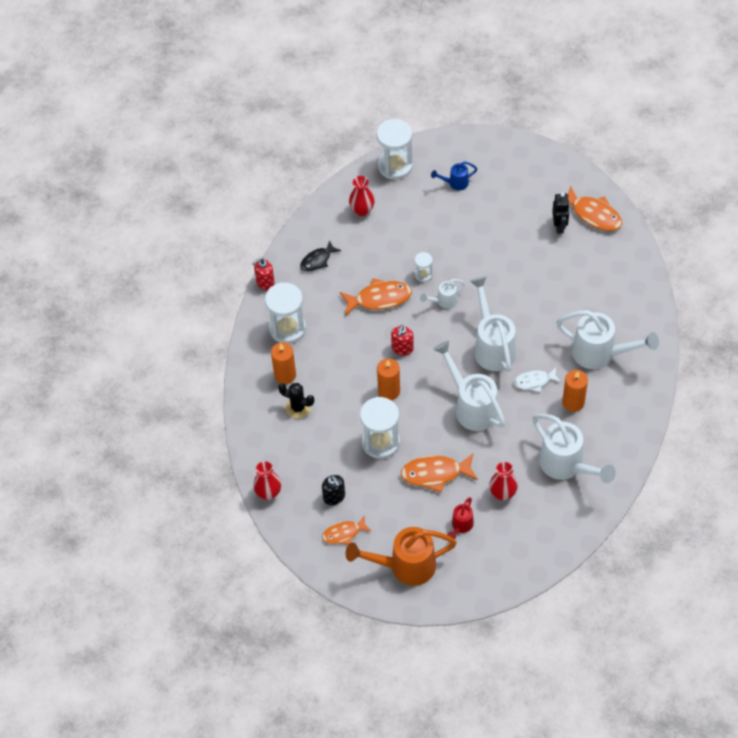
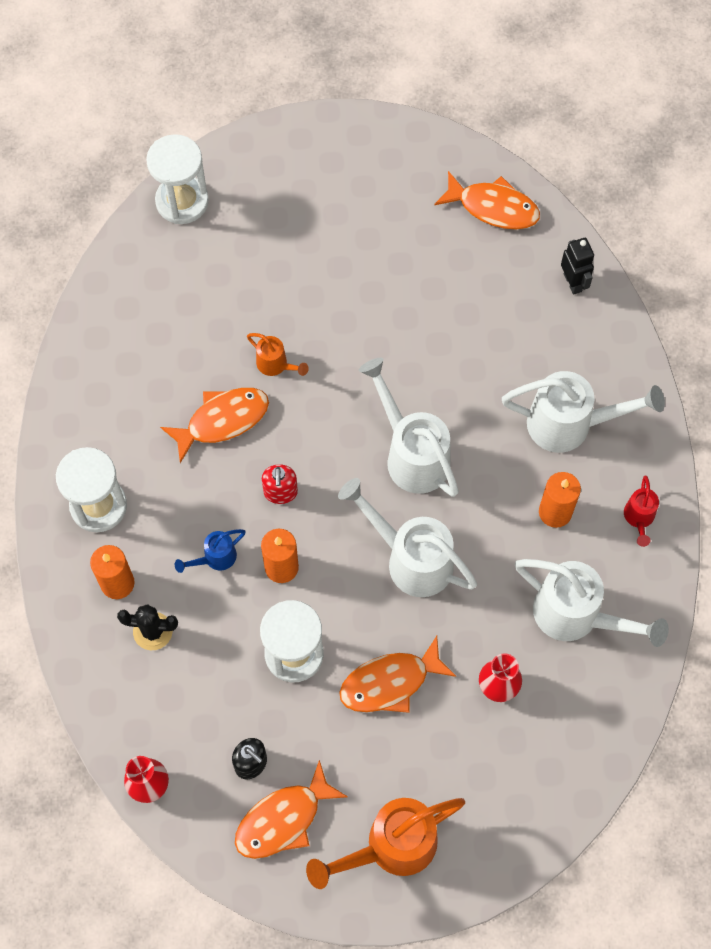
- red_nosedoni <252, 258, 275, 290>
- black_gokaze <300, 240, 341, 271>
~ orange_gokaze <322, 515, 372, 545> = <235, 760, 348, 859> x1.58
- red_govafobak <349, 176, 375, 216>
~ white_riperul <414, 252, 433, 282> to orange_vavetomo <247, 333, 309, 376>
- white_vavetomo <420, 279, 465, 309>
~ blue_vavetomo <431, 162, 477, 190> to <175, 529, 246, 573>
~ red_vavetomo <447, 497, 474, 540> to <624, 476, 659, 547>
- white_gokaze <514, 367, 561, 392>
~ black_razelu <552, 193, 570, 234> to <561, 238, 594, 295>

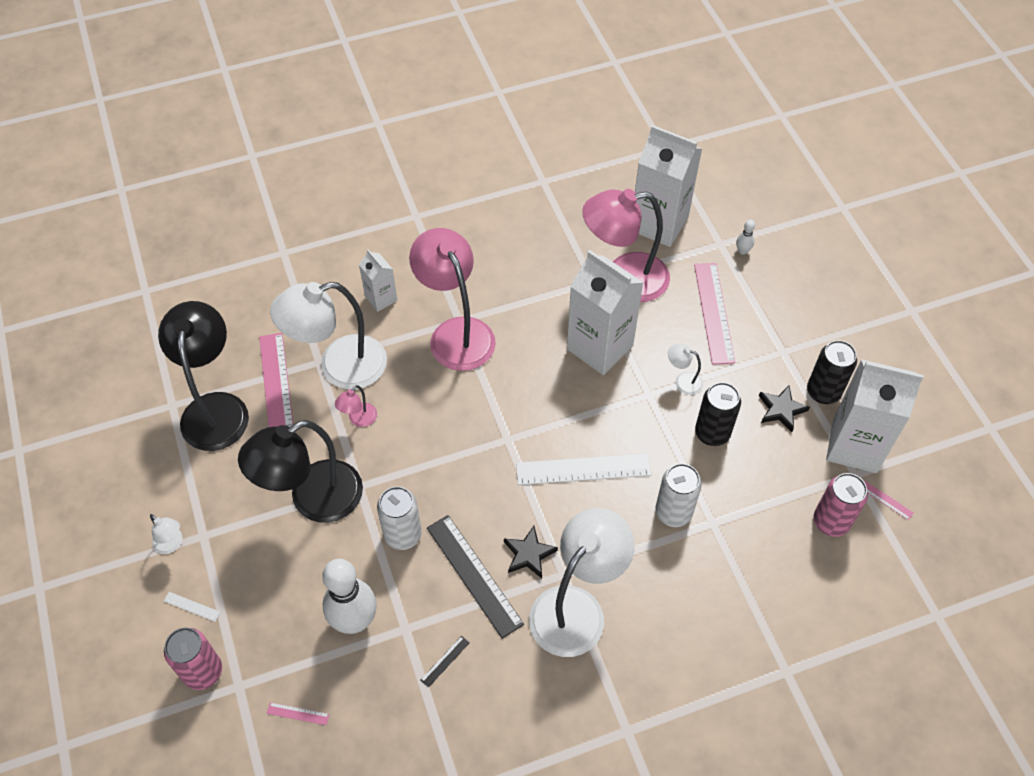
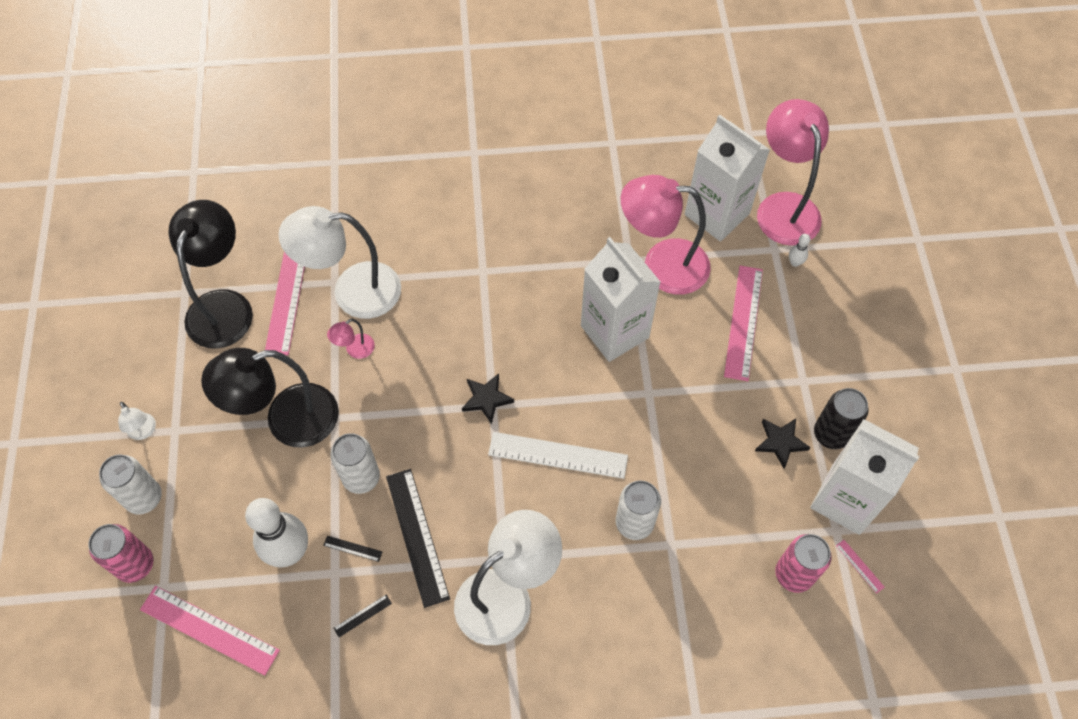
~ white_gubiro <164, 592, 221, 622> to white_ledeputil <99, 454, 162, 515>
~ pink_gubiro <267, 702, 330, 725> = <140, 586, 280, 675> x2.42
- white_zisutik <359, 249, 397, 312>
~ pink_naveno <409, 228, 496, 371> to <757, 99, 829, 246>
~ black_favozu <504, 526, 558, 578> to <462, 373, 514, 424>
- white_naveno <668, 344, 703, 395>
- black_ledeputil <695, 382, 741, 446>
+ black_gubiro <323, 536, 382, 562>

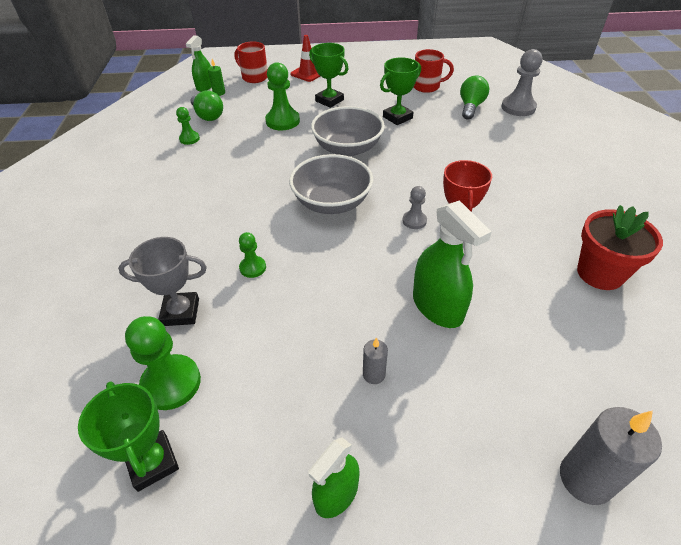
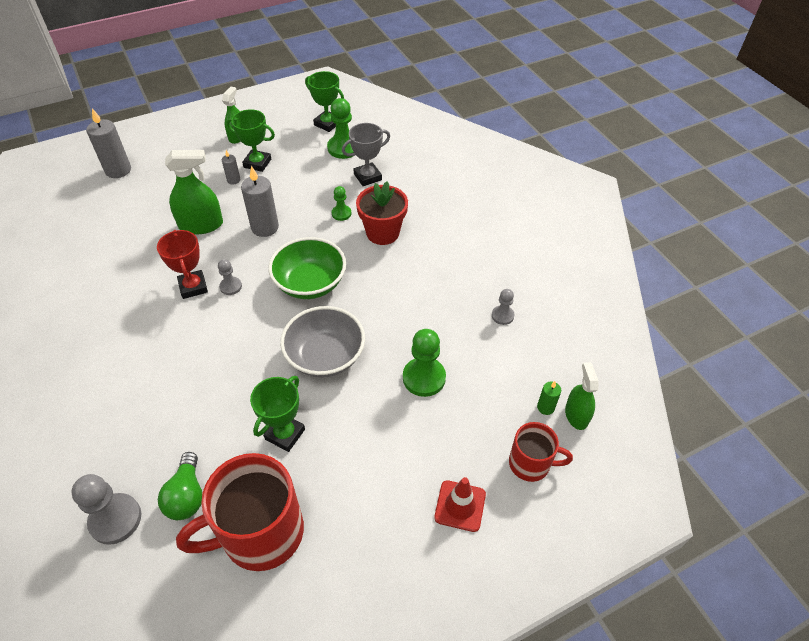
~ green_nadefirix <176, 107, 200, 145> to grey_nadefirix <492, 289, 514, 325>
- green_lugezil <190, 90, 223, 121>
~ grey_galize <289, 154, 373, 214> to green_galize <268, 237, 346, 299>
~ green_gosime <309, 43, 348, 108> to <226, 109, 275, 172>
~ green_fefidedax <413, 200, 492, 328> = <165, 150, 223, 235> 135 degrees clockwise
~ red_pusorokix <414, 49, 454, 93> = <176, 453, 304, 571> x1.82
~ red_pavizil <577, 205, 663, 290> to <356, 181, 408, 245>
+ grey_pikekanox <241, 166, 279, 237>

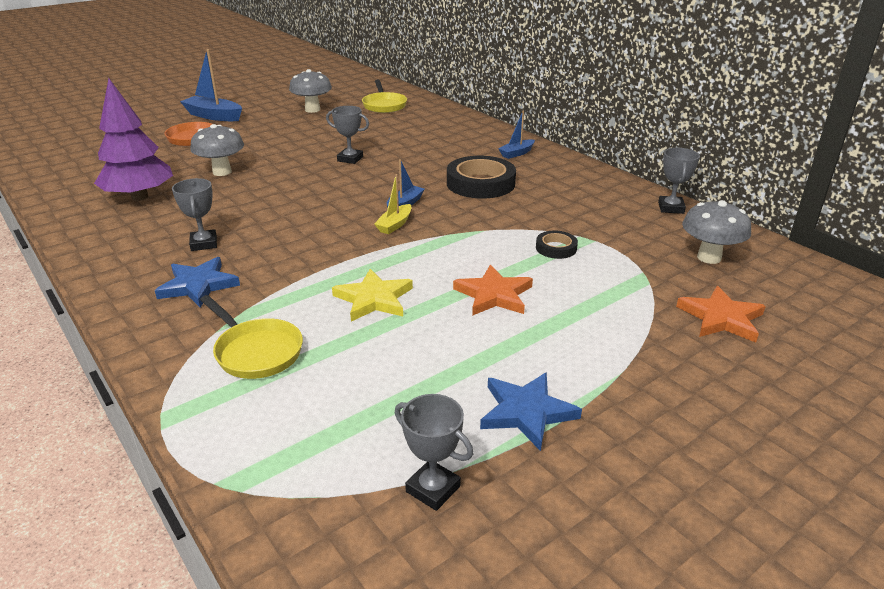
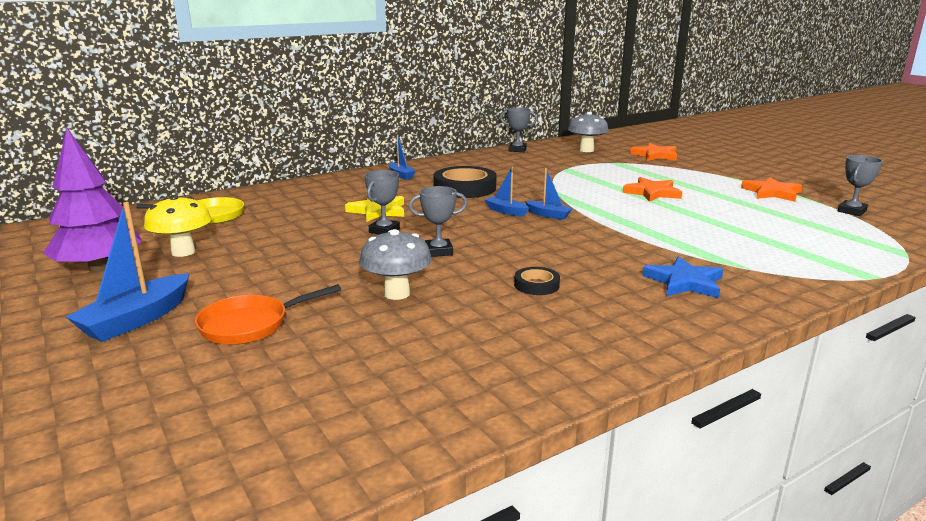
~ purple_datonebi <94, 78, 173, 201> to <43, 128, 142, 273>
~ grey_gosime <172, 178, 217, 251> to <409, 186, 468, 257>
- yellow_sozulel <200, 295, 303, 379>
~ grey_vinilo <289, 69, 332, 113> to yellow_vinilo <144, 195, 211, 257>
~ yellow_favozu <332, 269, 413, 322> to <345, 196, 404, 222>
~ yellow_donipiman <374, 174, 412, 234> to blue_donipiman <525, 168, 573, 220>
~ blue_favozu <480, 372, 582, 451> to orange_favozu <741, 177, 802, 202>
~ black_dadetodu <536, 231, 578, 259> to <514, 267, 560, 295>

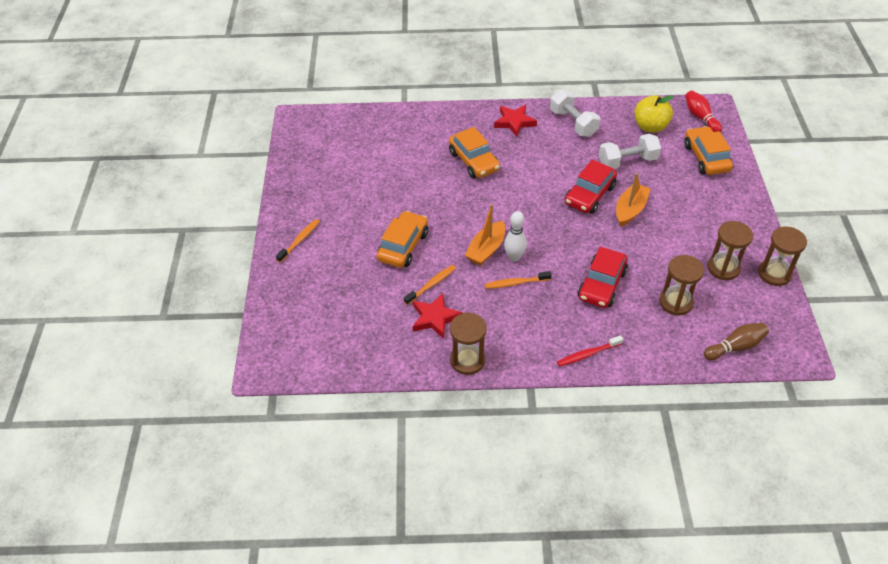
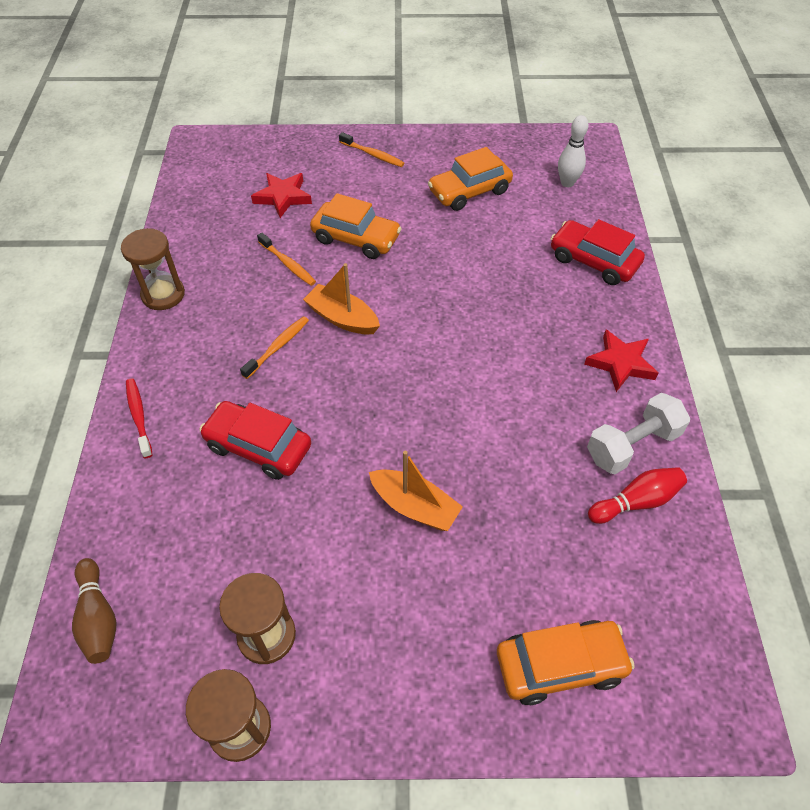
~ red_favozu <413, 293, 462, 339> to <251, 173, 312, 218>
~ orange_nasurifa <449, 127, 500, 178> to <428, 147, 513, 211>
~ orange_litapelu <485, 271, 552, 289> = <240, 316, 309, 379> 45 degrees clockwise
~ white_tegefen <504, 211, 527, 262> to <558, 115, 589, 187>
~ red_nasurifa <565, 160, 617, 214> to <550, 219, 645, 285>
- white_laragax <599, 134, 661, 169>
- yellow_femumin <634, 95, 674, 133>
- brown_riperul <659, 255, 704, 315>
~ red_tegefen <685, 91, 722, 132> to <588, 467, 687, 524>

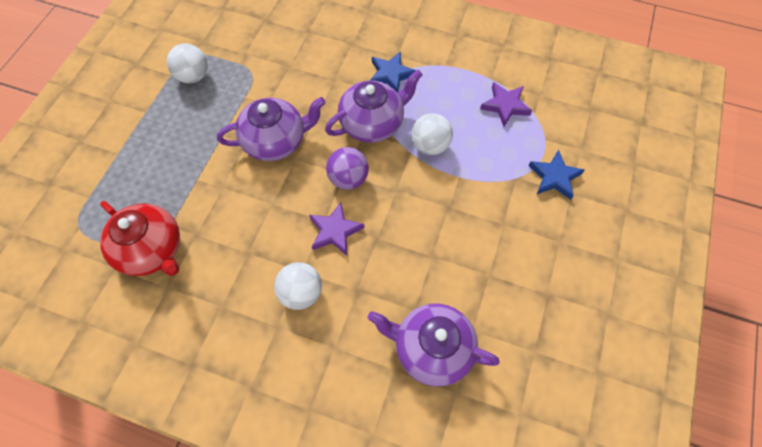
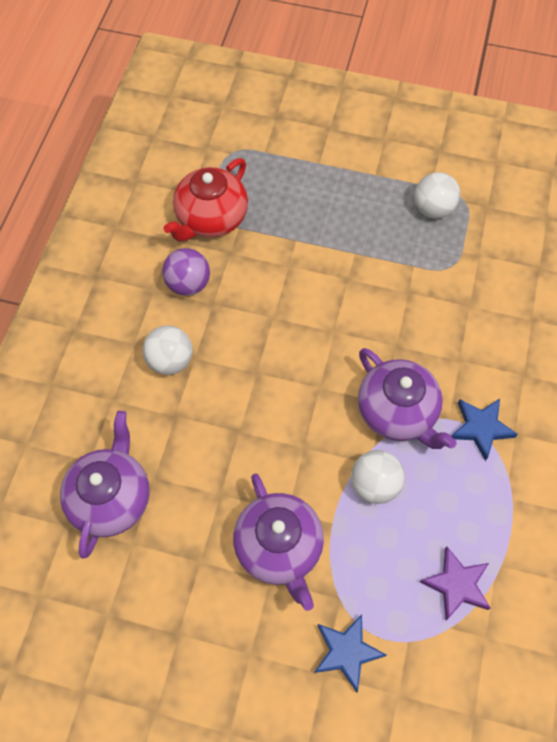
~ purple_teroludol <217, 97, 326, 161> to <233, 473, 324, 611>
- purple_favozu <309, 202, 365, 256>
~ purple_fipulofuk <326, 147, 369, 190> to <162, 248, 210, 296>

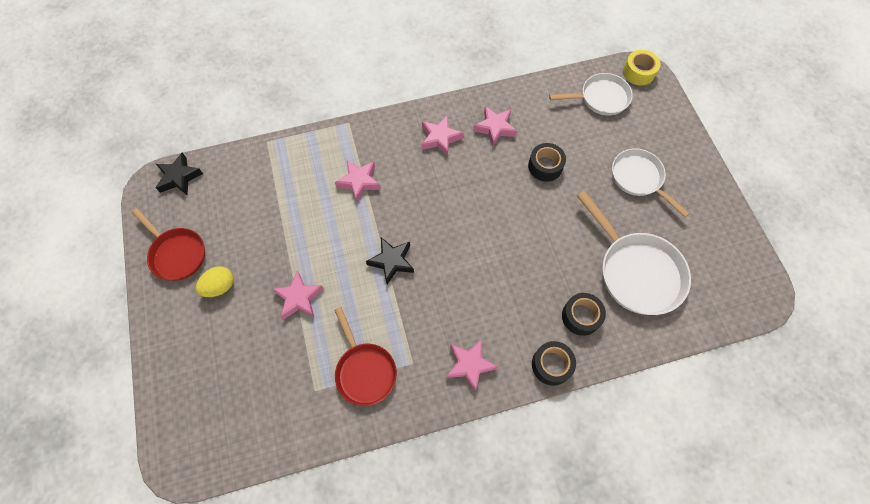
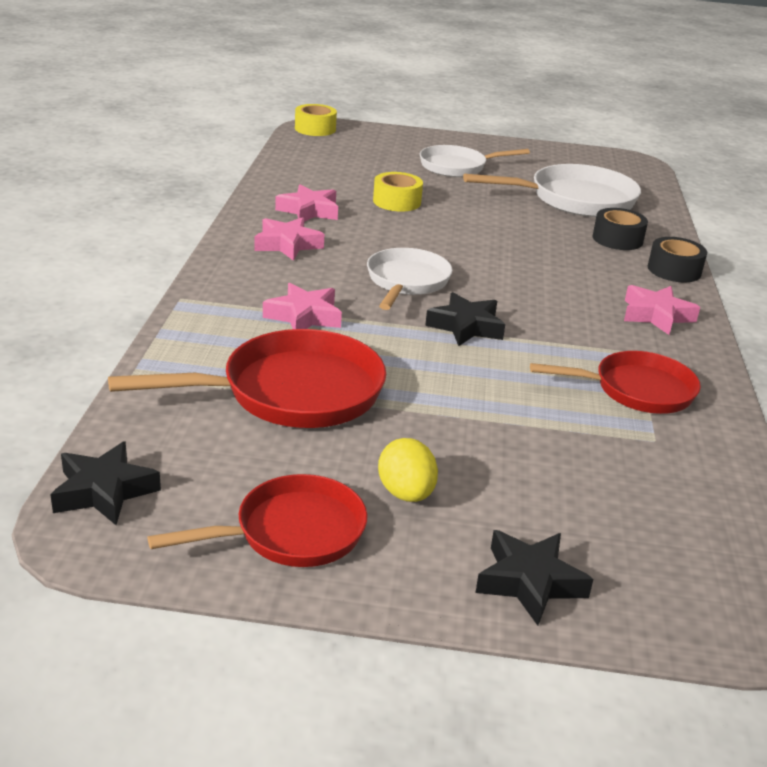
- pink_favozu <272, 271, 324, 320>
~ black_dadetodu <528, 143, 566, 182> to yellow_dadetodu <373, 172, 423, 212>
~ white_sozulel <549, 73, 633, 116> to <367, 248, 453, 310>
+ red_sozulel <108, 329, 386, 428>
+ black_favozu <476, 530, 594, 626>

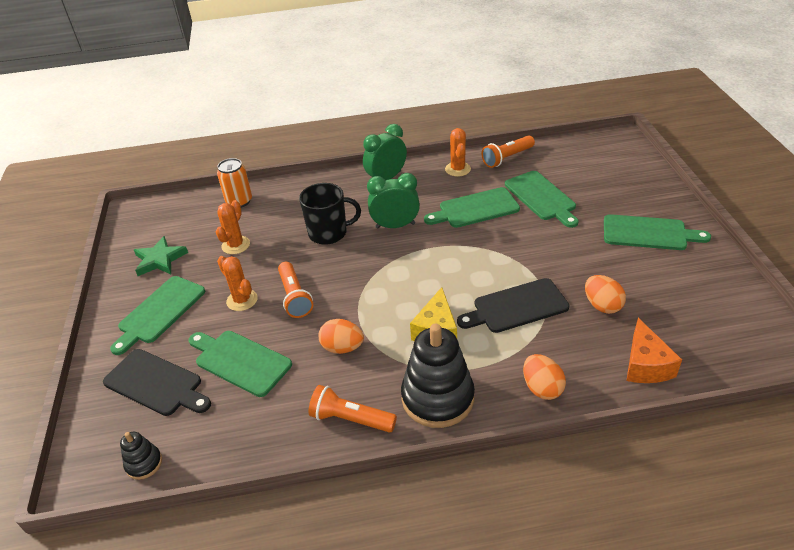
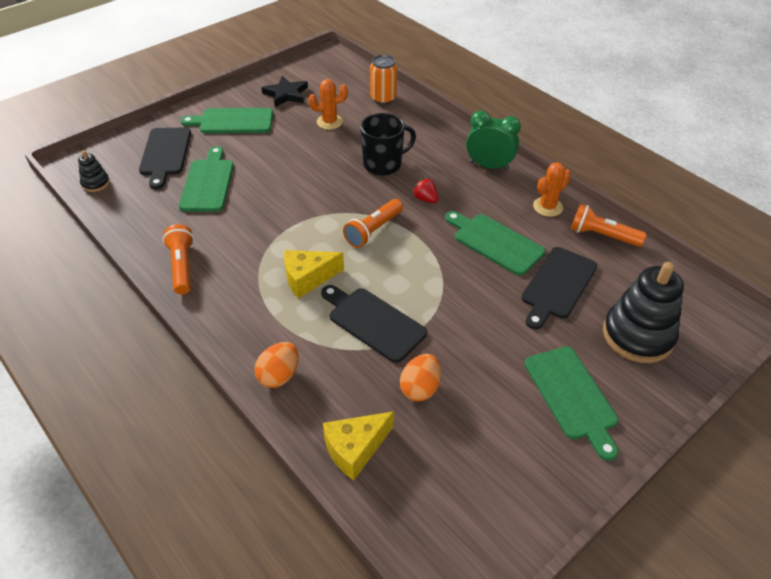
~ green_favozu <134, 236, 188, 276> to black_favozu <261, 76, 308, 107>
- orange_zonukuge <217, 256, 258, 311>
~ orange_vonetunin <278, 262, 313, 318> to <343, 199, 403, 248>
~ black_pusorokix <299, 183, 361, 245> = <360, 113, 416, 176> 75 degrees counterclockwise
- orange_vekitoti <318, 319, 364, 354>
~ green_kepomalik <367, 173, 420, 229> to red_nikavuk <412, 178, 438, 203>
~ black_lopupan <401, 323, 475, 428> to <603, 262, 684, 363>
~ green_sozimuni <505, 171, 579, 228> to black_sozimuni <521, 247, 597, 329>
~ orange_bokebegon <626, 318, 682, 383> to yellow_bokebegon <323, 411, 394, 480>

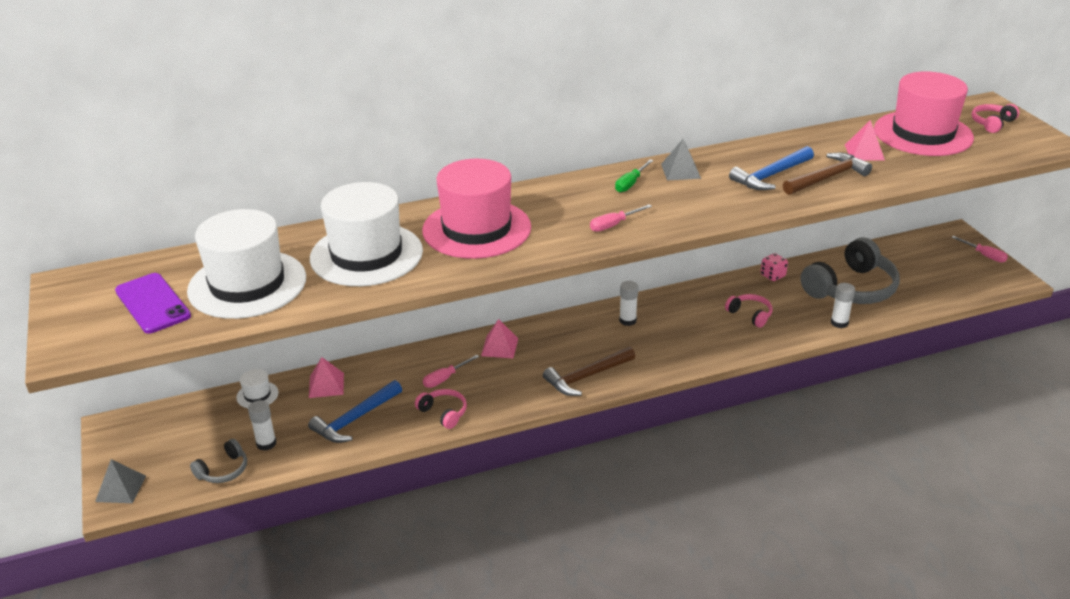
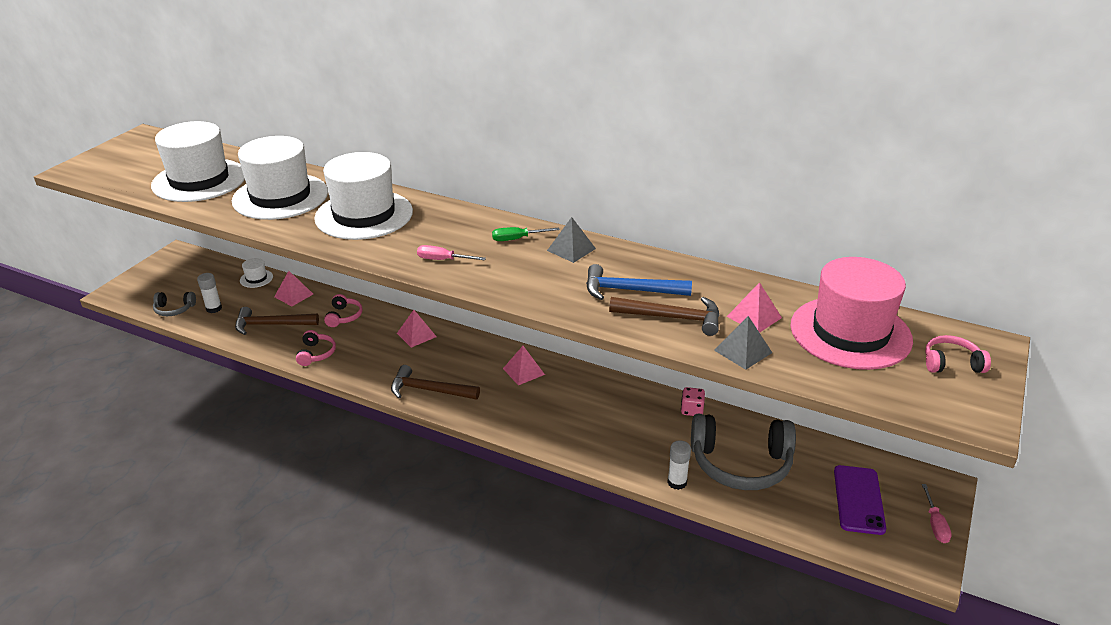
~ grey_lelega <95, 459, 146, 503> to <714, 316, 772, 370>
~ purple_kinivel <115, 273, 191, 334> to <834, 465, 886, 535>
~ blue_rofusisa <308, 380, 402, 443> to brown_rofusisa <235, 307, 319, 335>
~ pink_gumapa <422, 159, 531, 259> to white_gumapa <314, 152, 413, 240>
- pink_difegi <423, 355, 479, 388>
~ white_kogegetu <619, 281, 638, 326> to pink_lelega <503, 346, 545, 385>
~ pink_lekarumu <725, 294, 772, 328> to <324, 294, 363, 327>

